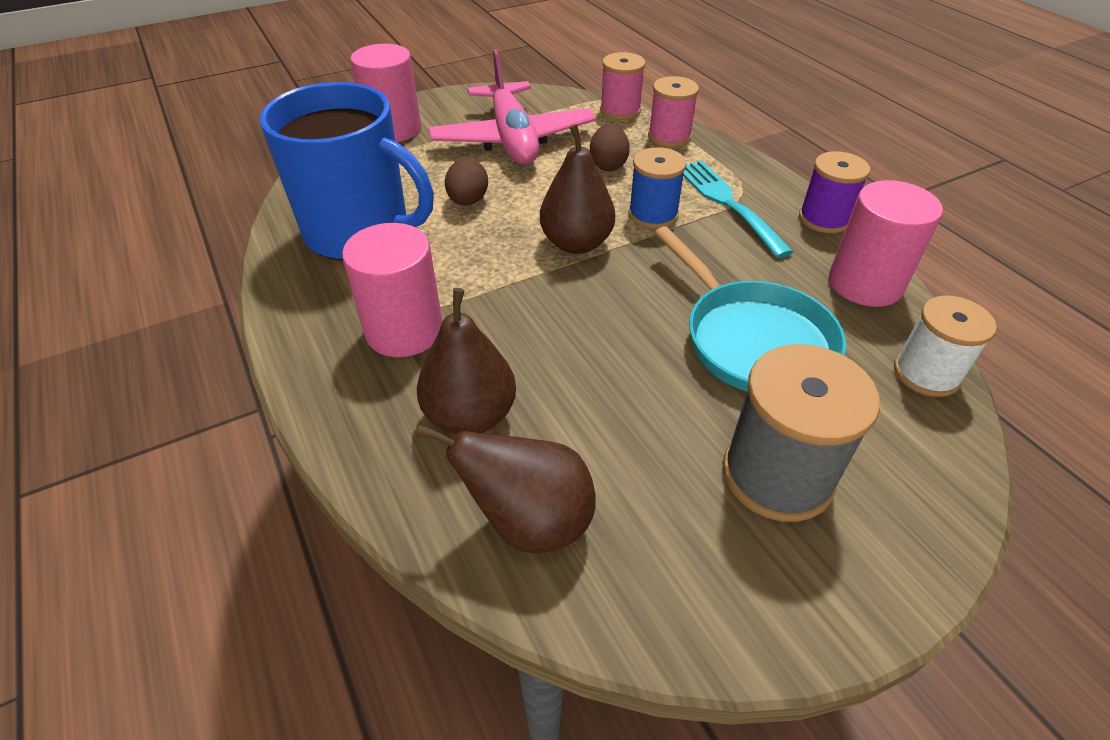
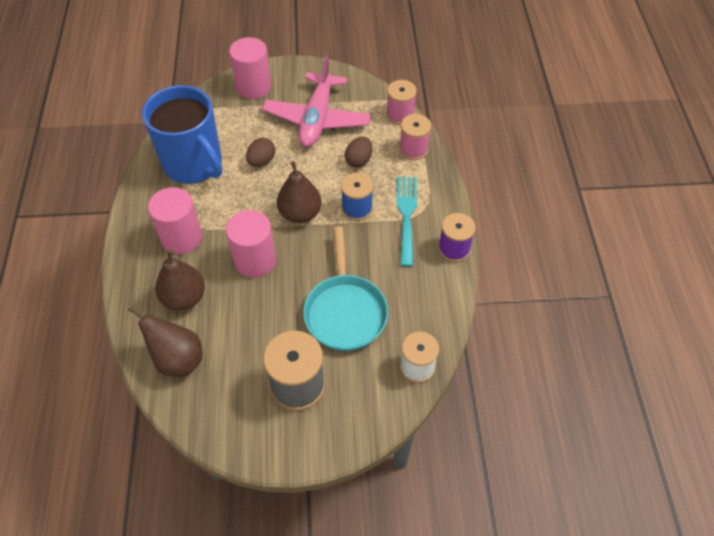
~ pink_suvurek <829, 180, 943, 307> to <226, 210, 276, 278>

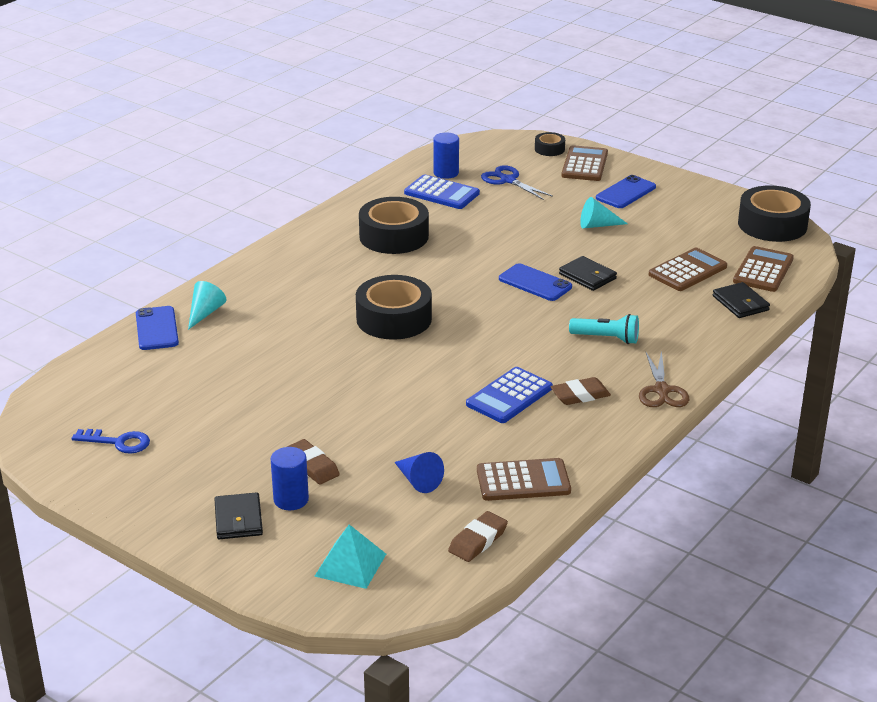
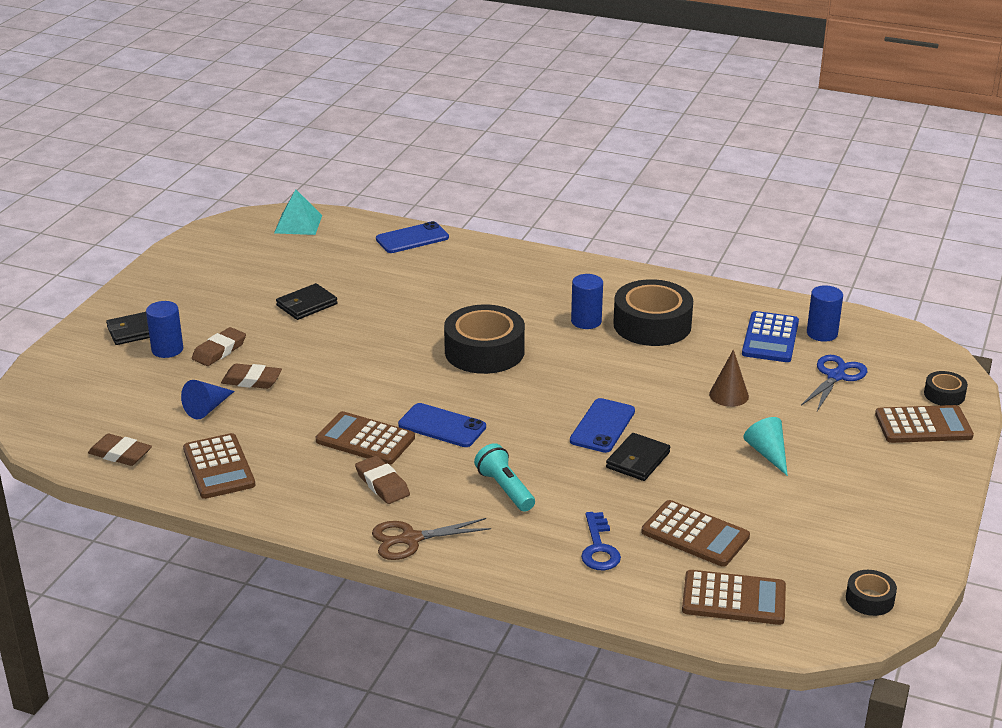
~ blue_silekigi <72, 429, 150, 454> to <581, 512, 621, 570>
- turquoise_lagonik <188, 281, 226, 330>
~ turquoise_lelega <314, 524, 386, 589> to <274, 189, 322, 235>
~ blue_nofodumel <466, 367, 553, 423> to brown_nofodumel <316, 411, 415, 465>
~ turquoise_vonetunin <569, 314, 639, 344> = <474, 443, 535, 512> 150 degrees clockwise
~ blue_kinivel <596, 175, 656, 208> to <398, 403, 486, 447>
~ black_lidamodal <713, 282, 770, 318> to <276, 283, 338, 320>
~ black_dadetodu <738, 185, 811, 242> = <846, 570, 897, 616> x0.48
+ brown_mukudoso <221, 364, 282, 389>
+ blue_suvurek <571, 274, 603, 329>
+ brown_lagonik <709, 350, 749, 407>

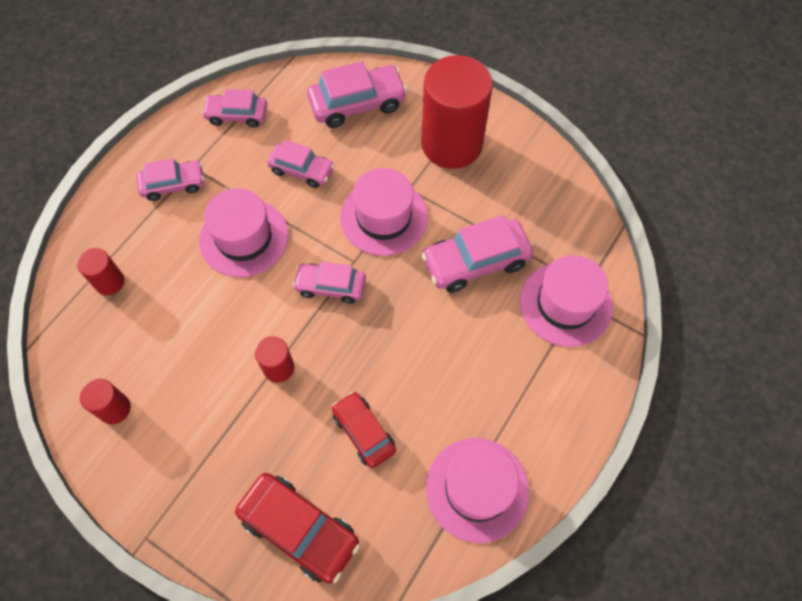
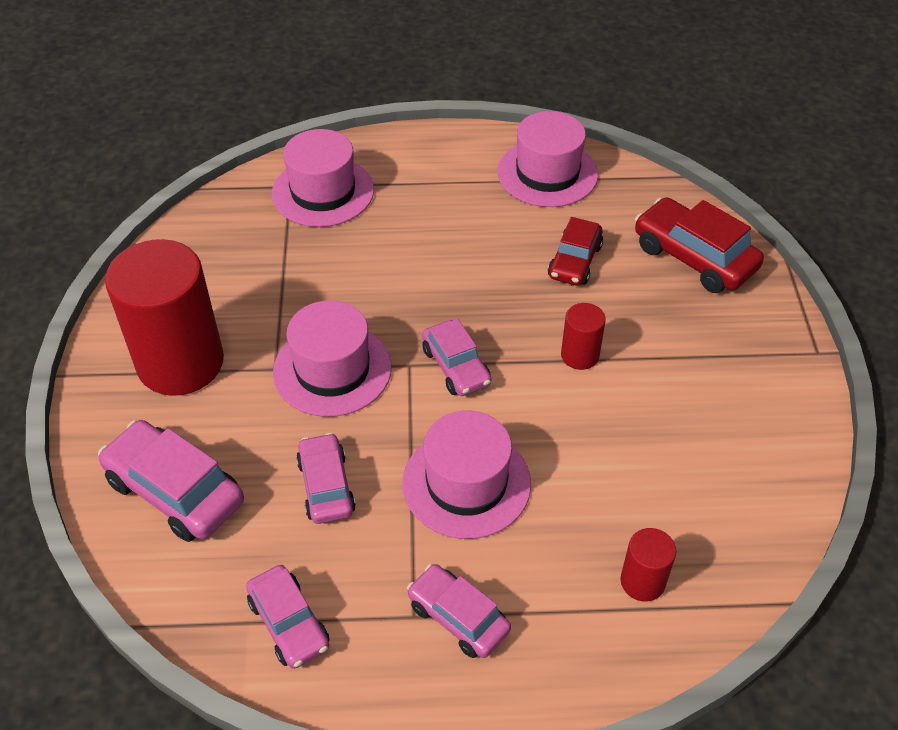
- red_suvurek <80, 379, 131, 424>
~ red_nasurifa <235, 473, 360, 584> = <635, 197, 764, 293> 45 degrees counterclockwise
- pink_nasurifa <421, 215, 533, 293>

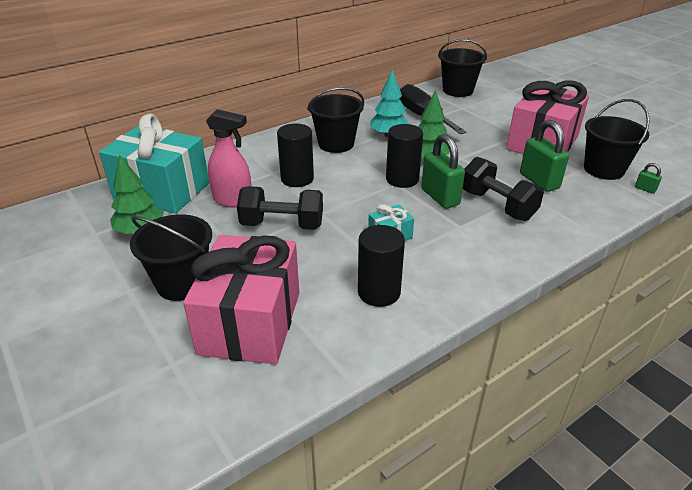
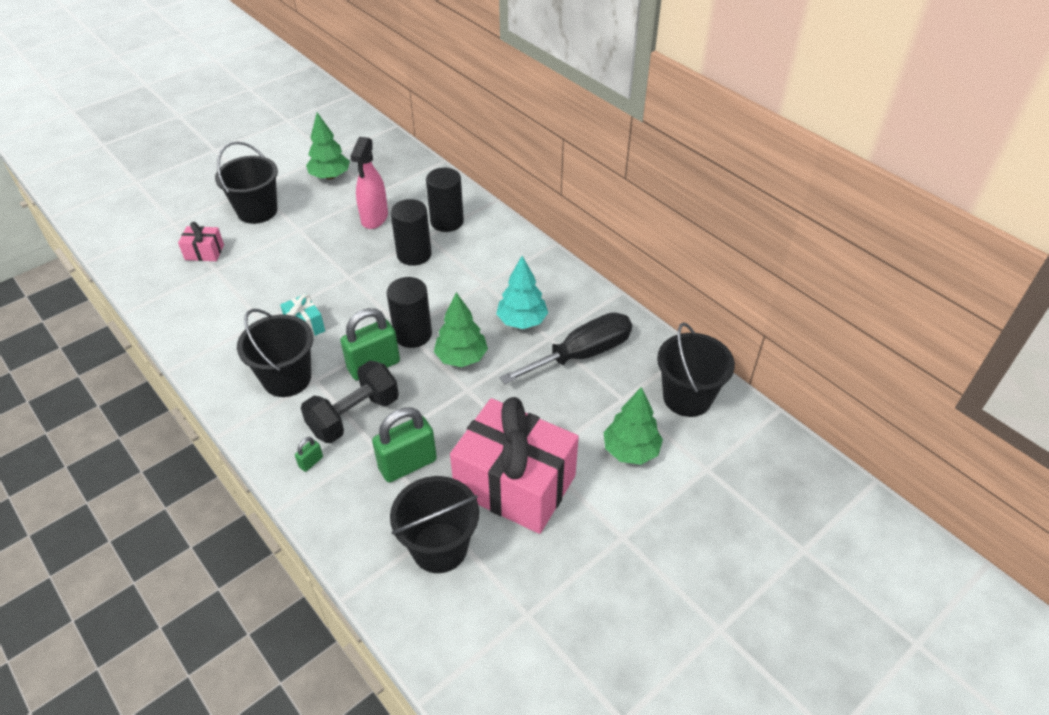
- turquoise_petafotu <99, 114, 209, 214>
~ pink_petafotu <183, 235, 299, 364> = <178, 222, 224, 261> x0.43
- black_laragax <237, 186, 323, 230>
~ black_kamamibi <307, 87, 364, 153> to <237, 309, 313, 397>
~ black_suvurek <358, 225, 405, 307> to <426, 168, 464, 232>
~ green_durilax <635, 163, 662, 194> to <295, 437, 323, 472>
+ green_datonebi <604, 387, 663, 465>

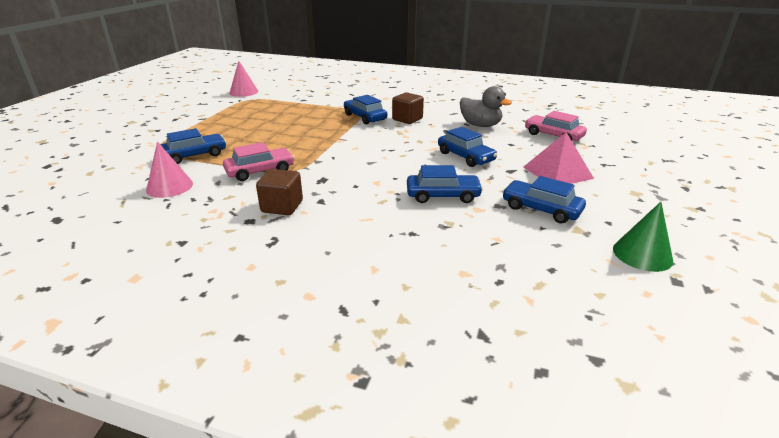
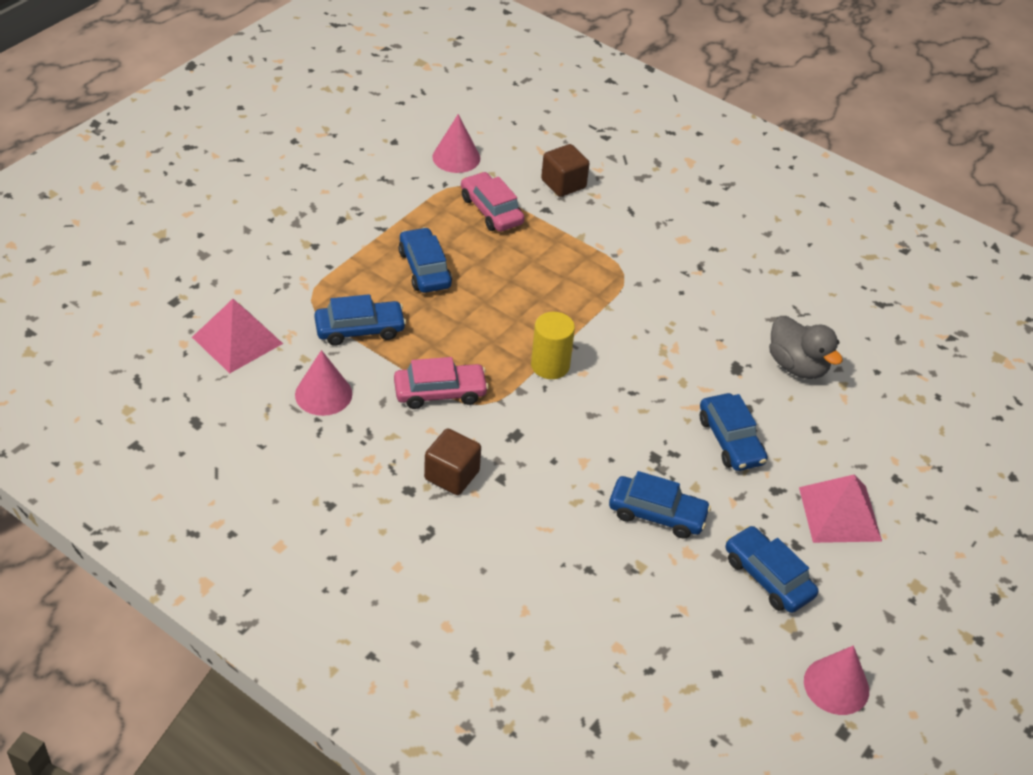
~ blue_nasurifa <344, 95, 387, 124> to <399, 227, 452, 293>
~ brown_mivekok <392, 92, 424, 124> to <541, 144, 590, 197>
~ pink_nasurifa <525, 111, 587, 141> to <461, 172, 525, 232>
~ green_lagonik <613, 202, 673, 272> to pink_lagonik <804, 645, 869, 715>
+ pink_lelega <192, 299, 283, 373>
+ yellow_suvurek <531, 312, 575, 379>

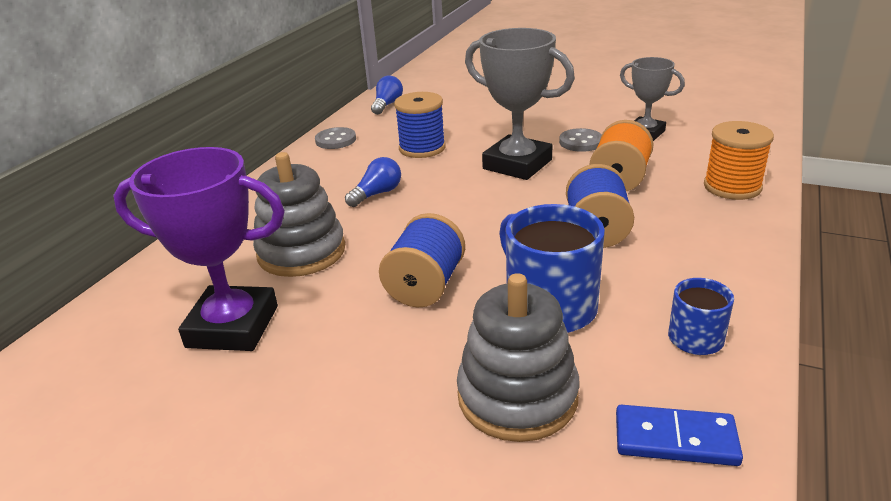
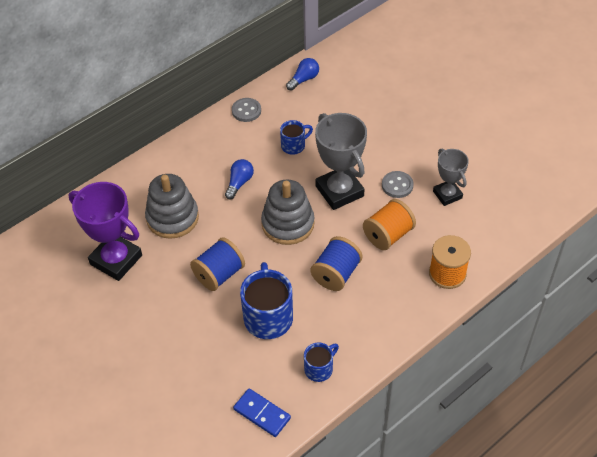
~ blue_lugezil <345, 157, 401, 207> = <225, 159, 254, 200> 45 degrees counterclockwise
~ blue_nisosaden <394, 92, 446, 158> to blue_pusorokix <280, 120, 313, 155>
~ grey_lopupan <457, 273, 580, 442> to <261, 180, 315, 245>

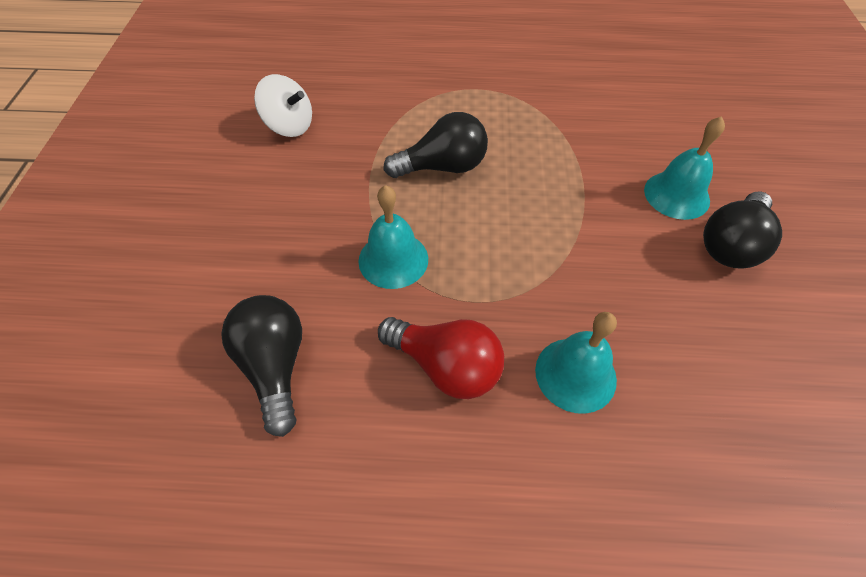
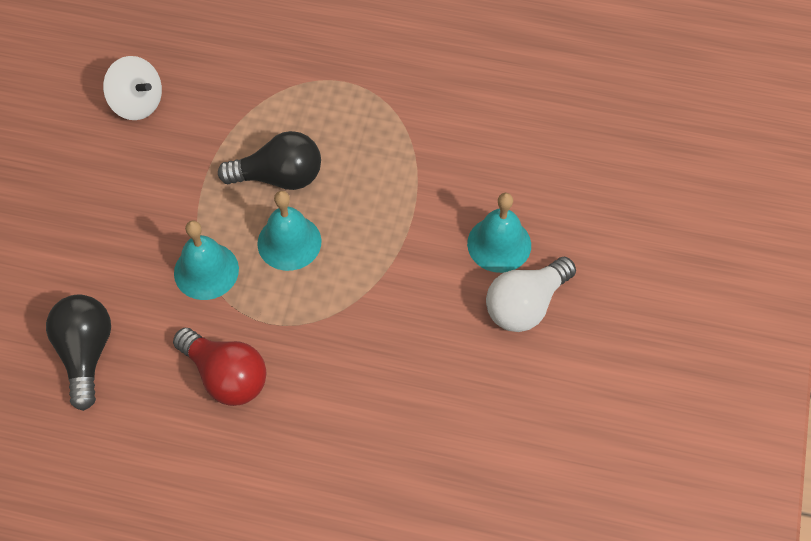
~ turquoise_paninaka <535, 312, 617, 414> to <257, 191, 321, 271>
~ black_lugezil <703, 191, 782, 269> to white_lugezil <486, 257, 576, 332>

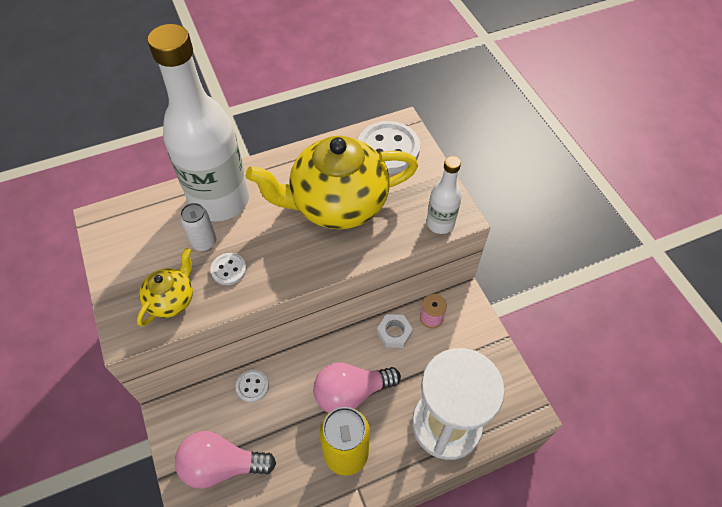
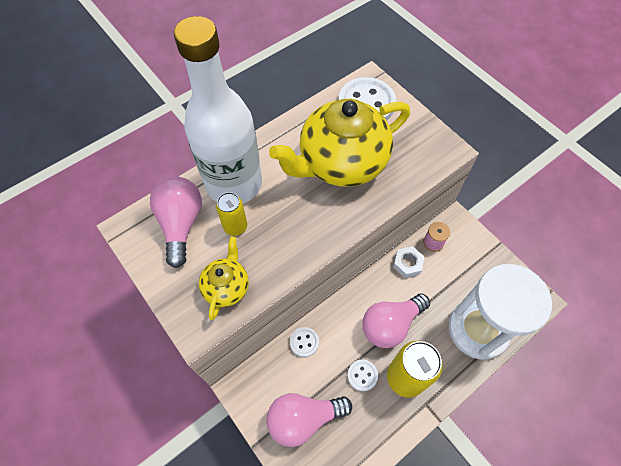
~ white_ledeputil <180, 203, 216, 252> to yellow_ledeputil <216, 192, 247, 236>
~ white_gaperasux <210, 253, 247, 285> to <347, 360, 378, 391>
- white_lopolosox <426, 156, 461, 234>
+ pink_lugezil <150, 176, 202, 268>

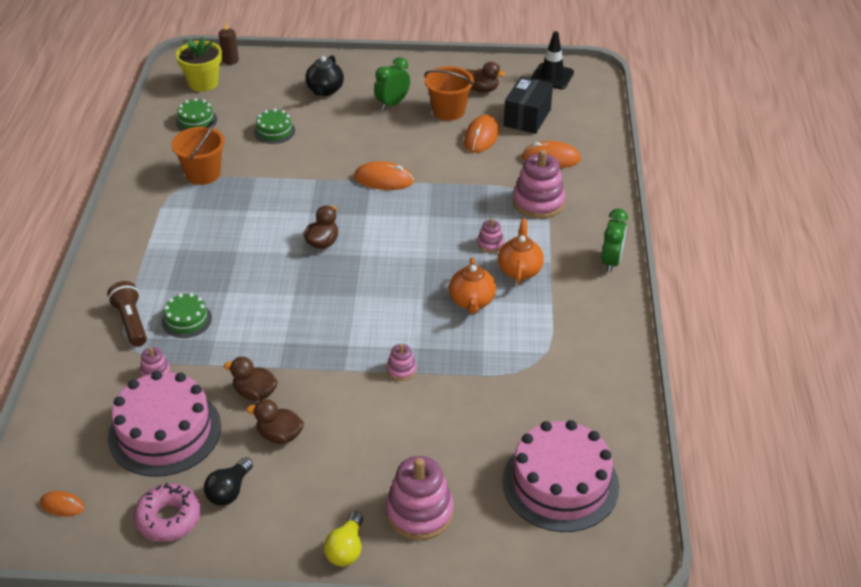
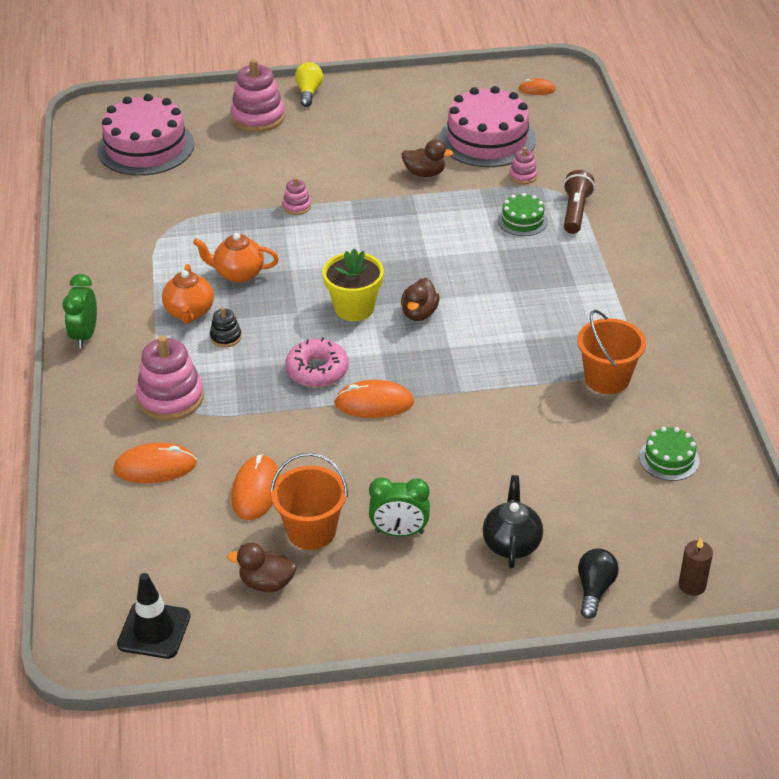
~ brown_vonetunin <107, 281, 147, 347> = <563, 170, 595, 234> 135 degrees counterclockwise
~ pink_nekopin <134, 483, 201, 542> to <285, 337, 349, 387>
~ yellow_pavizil <176, 37, 222, 92> to <323, 248, 384, 321>
~ black_lugezil <204, 457, 253, 506> to <578, 548, 619, 619>
- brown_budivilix <246, 399, 304, 444>
- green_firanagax <254, 109, 295, 144>
~ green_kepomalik <374, 57, 410, 110> = <369, 477, 430, 536> 60 degrees clockwise
~ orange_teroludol <449, 257, 496, 314> = <193, 233, 279, 283> 75 degrees counterclockwise
~ pink_lopupan <477, 219, 504, 253> to black_lopupan <210, 307, 242, 347>
- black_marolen <504, 76, 553, 134>

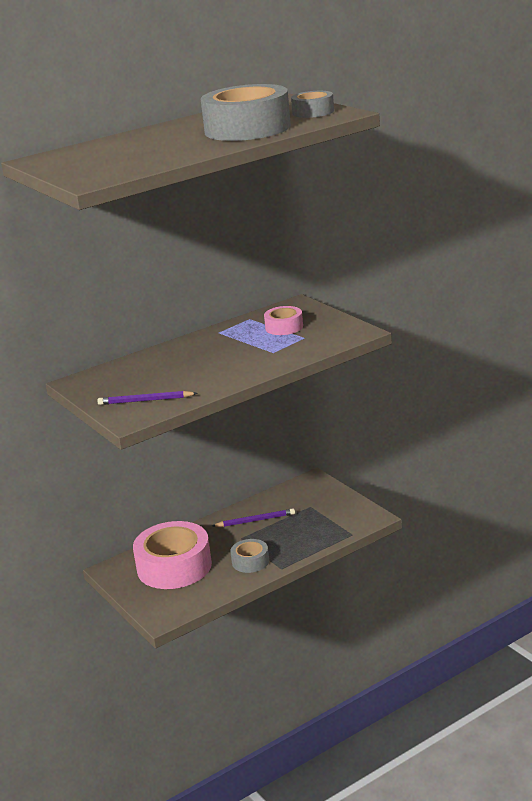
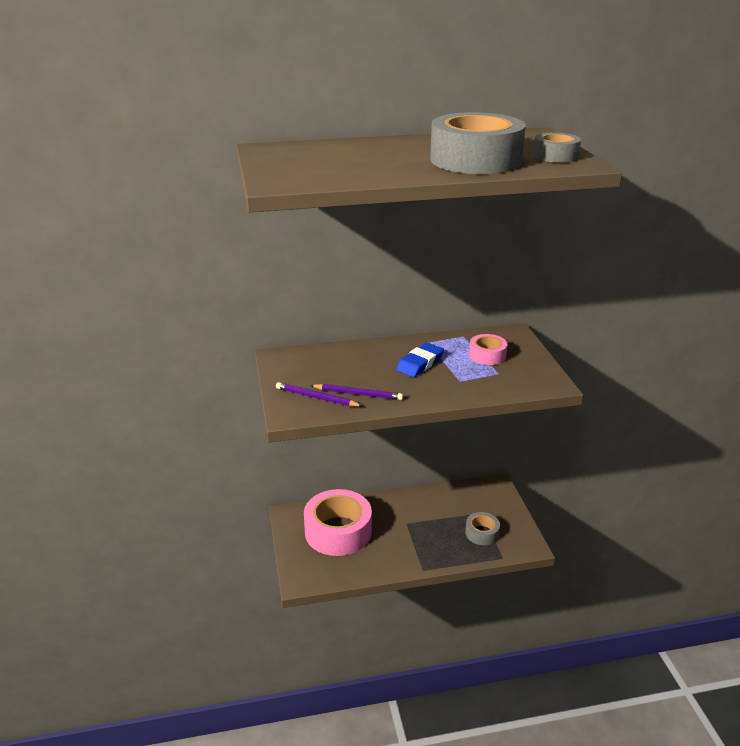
~ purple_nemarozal <212, 508, 295, 527> to <310, 384, 403, 400>
~ grey_dadetodu <230, 539, 269, 573> to <465, 512, 500, 545>
+ blue_mukudoso <396, 343, 444, 377>

